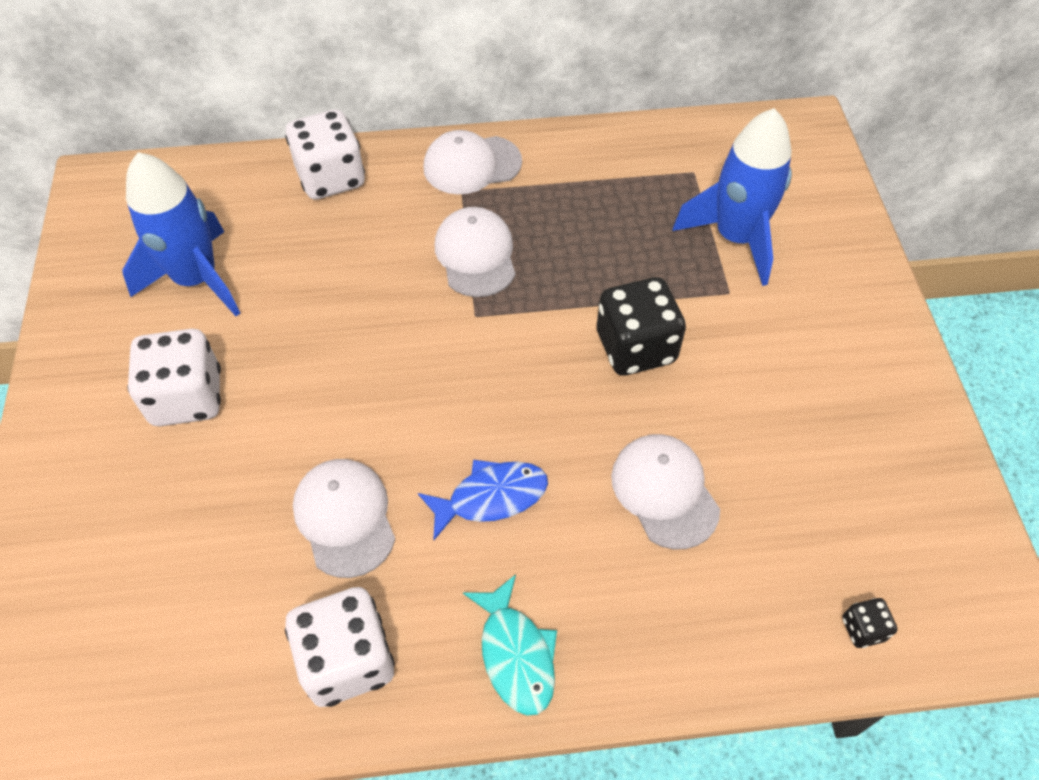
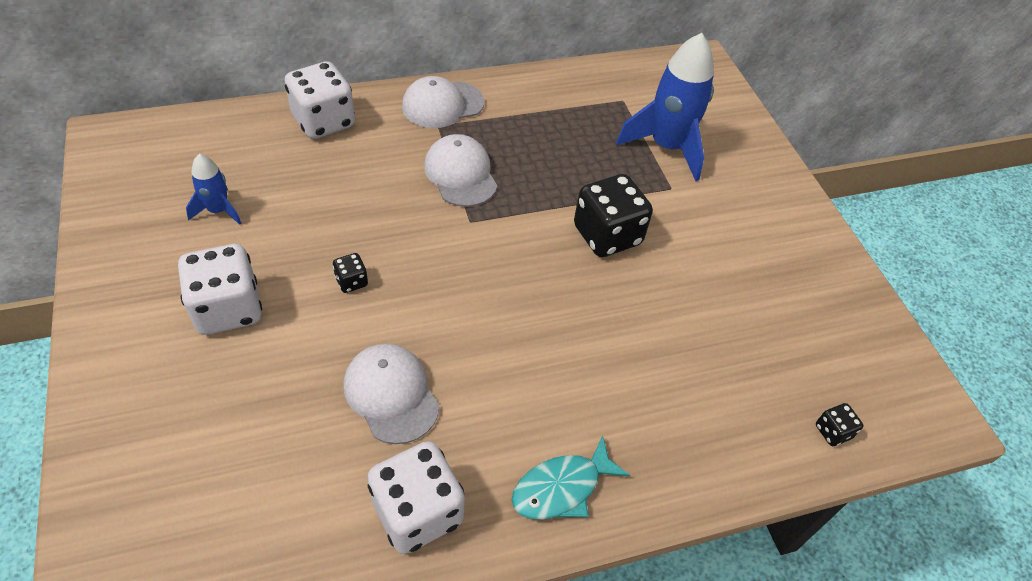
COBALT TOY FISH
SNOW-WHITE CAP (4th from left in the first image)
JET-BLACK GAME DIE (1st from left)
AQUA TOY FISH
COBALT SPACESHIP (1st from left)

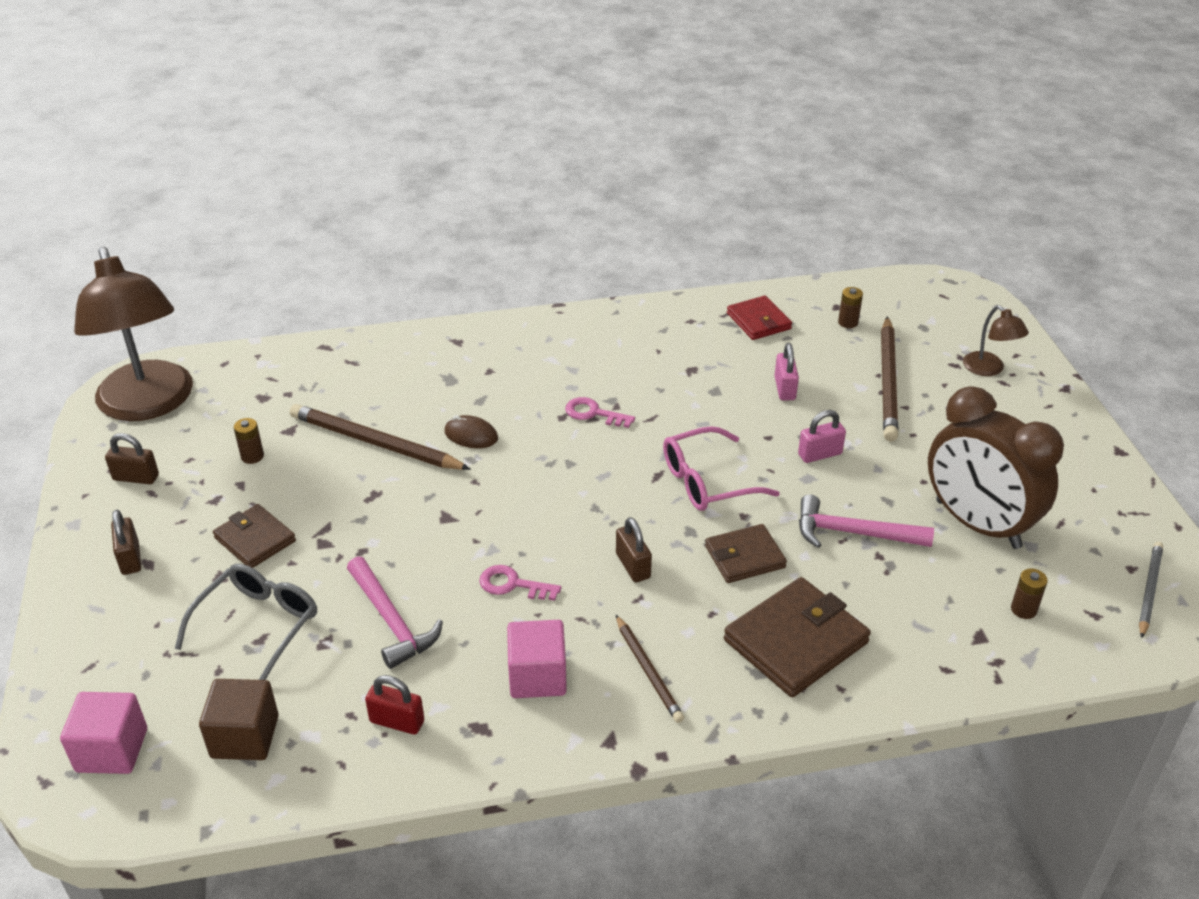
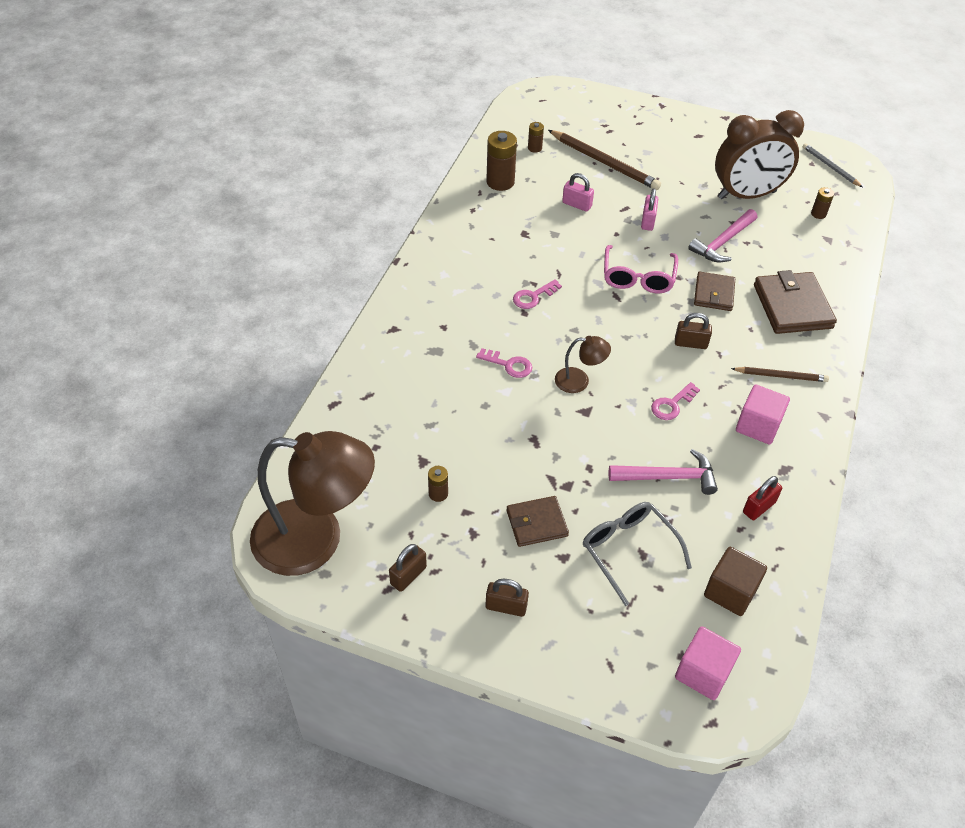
RUSSET LEAD PENCIL (1st from left in the first image)
RUSSET LAMP (2nd from left)
PINK DOOR KEY (1st from left)
RUSSET AA BATTERY (2nd from left)

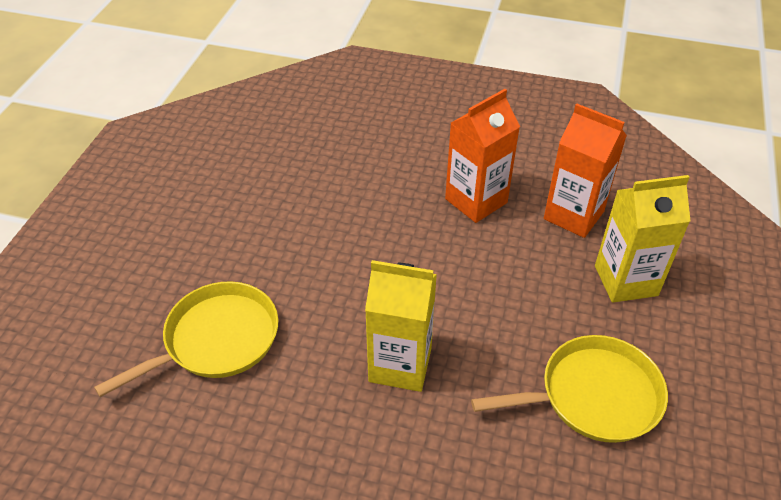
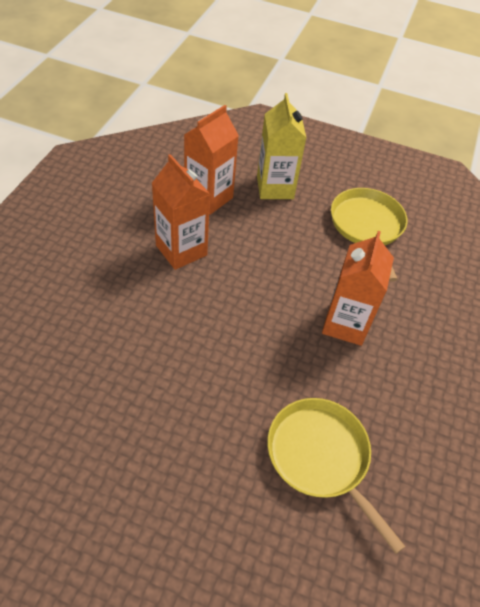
ORANGE-COLOURED CARTON (3rd from left)

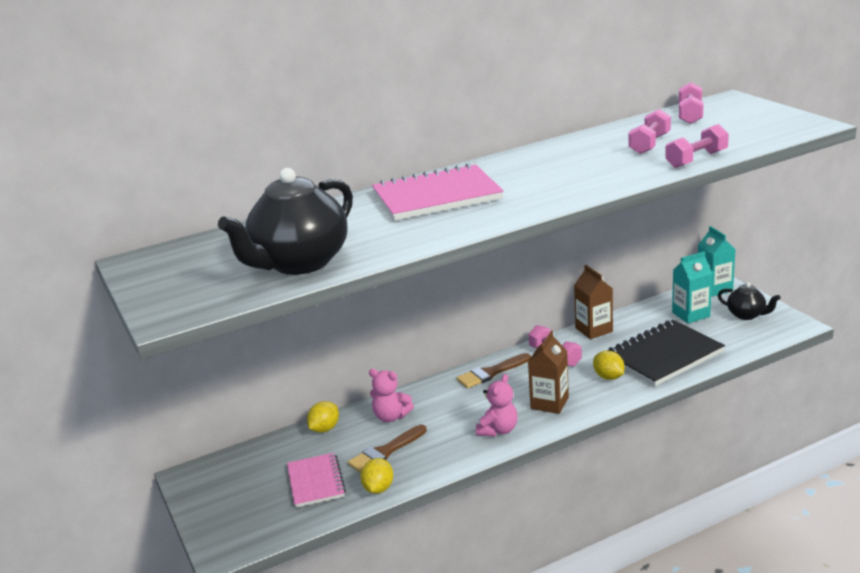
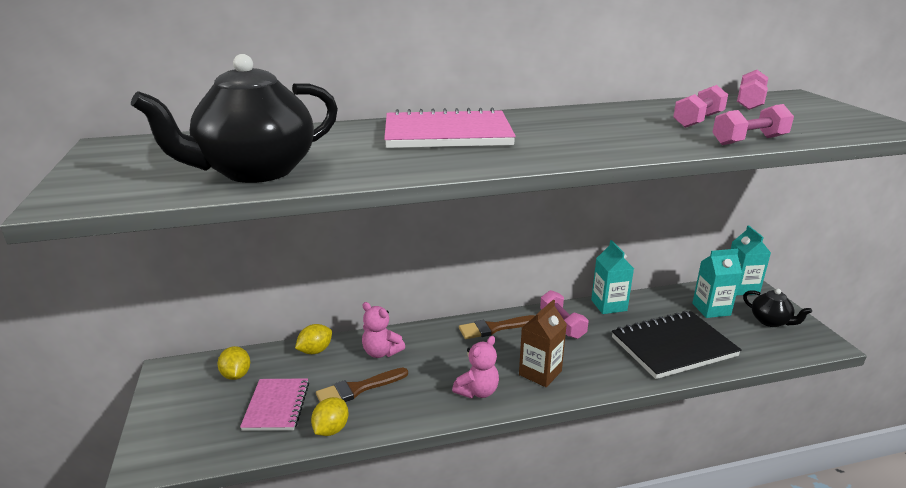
YELLOW TOY LEMON (1st from left)
AQUA CARTON (1st from left)

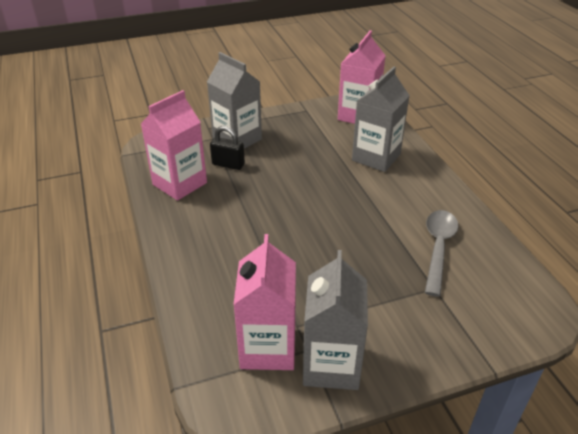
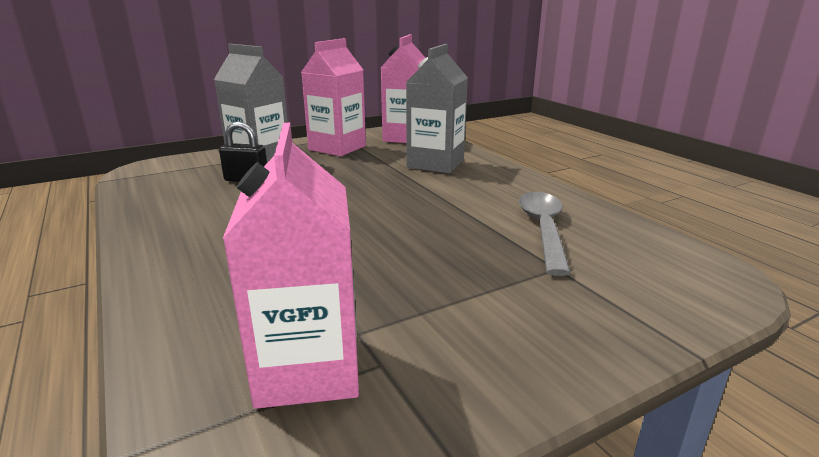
GRAY CARTON (2nd from left in the first image)
PINK CARTON (2nd from left)

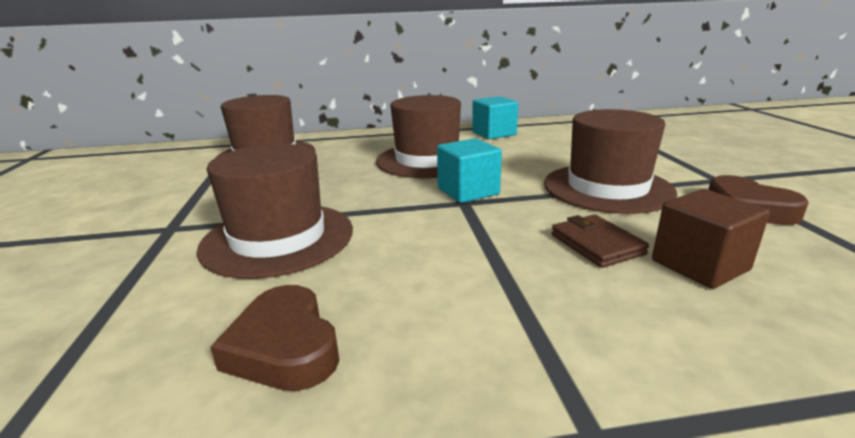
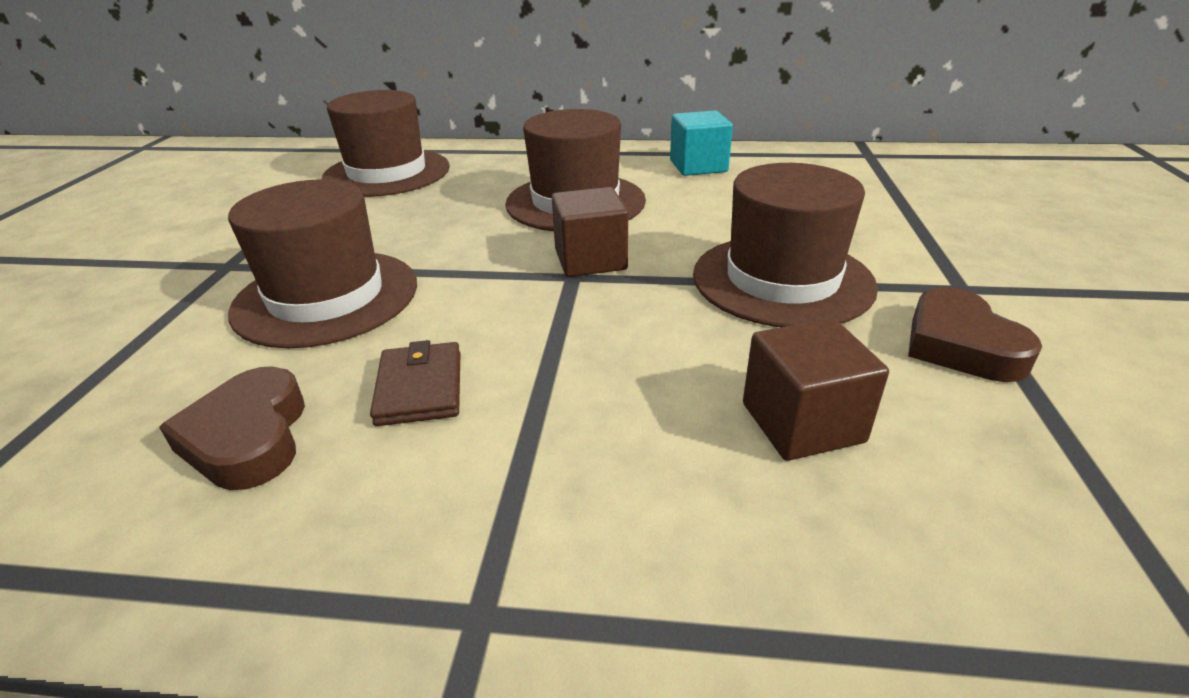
RUSSET BILLFOLD
RUSSET SOLID CUBE (1st from left)

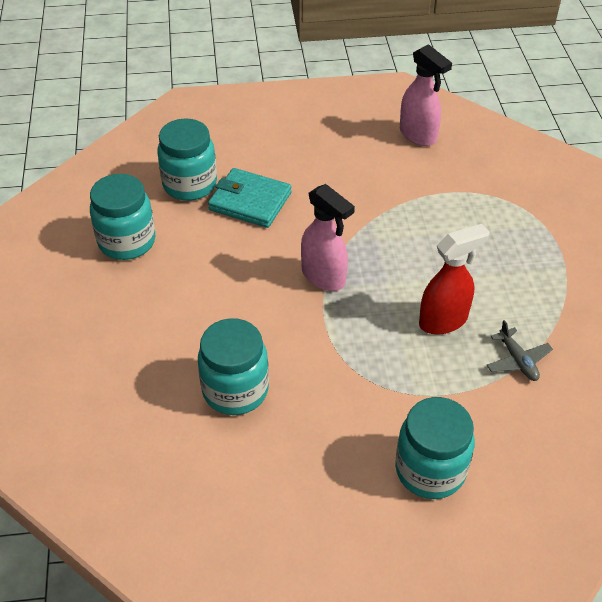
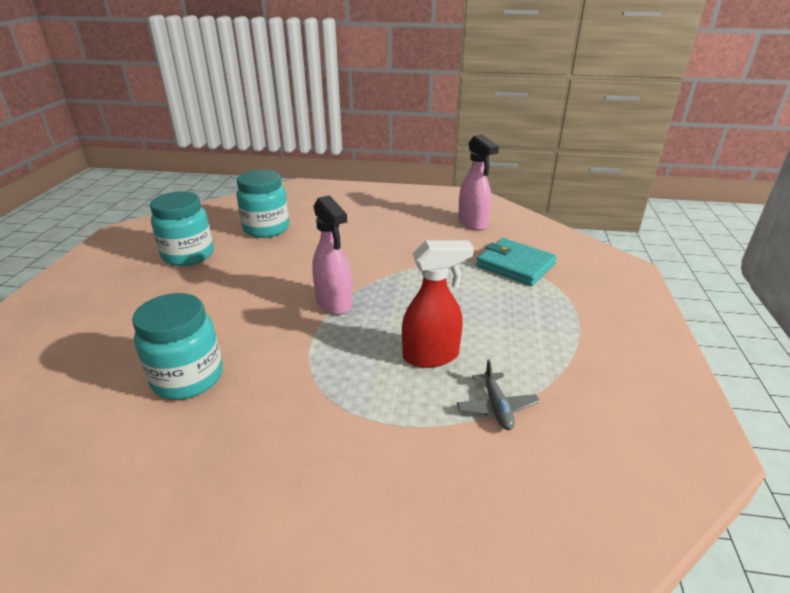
AQUA PRESERVE JAR (4th from left in the first image)
AQUA BILLFOLD

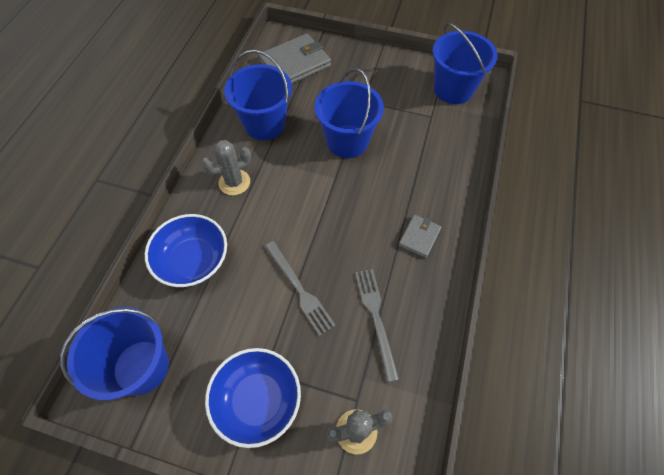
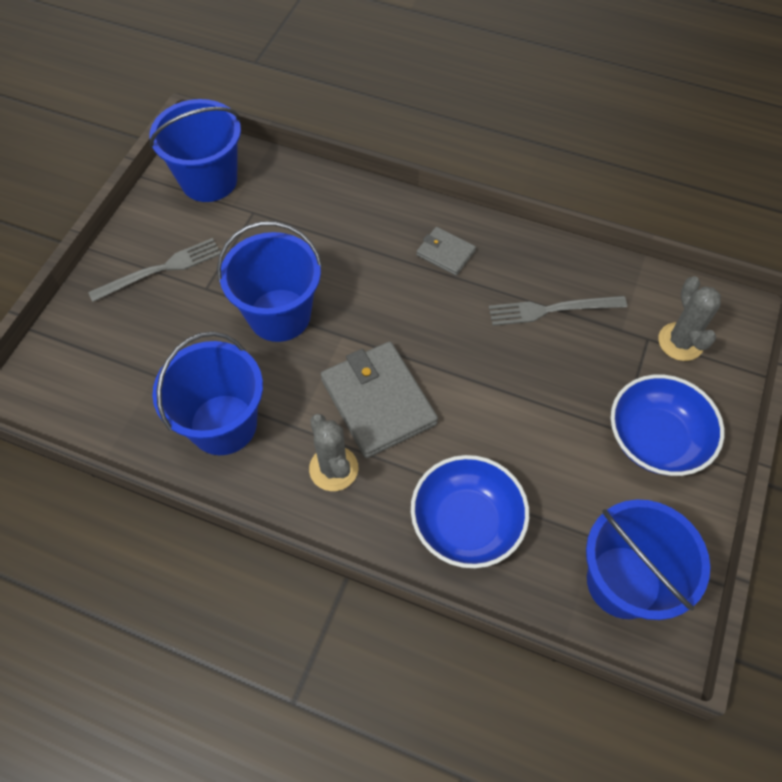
GRAY BILLFOLD (1st from left)
GRAY TABLE FORK (1st from left)

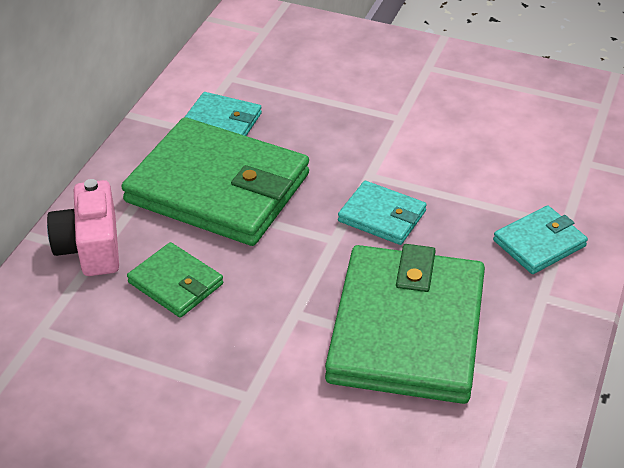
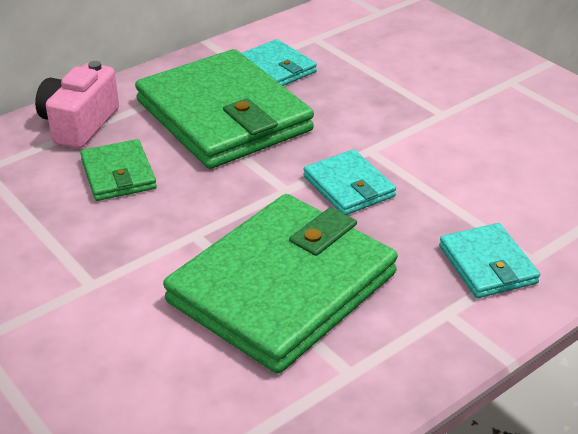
AQUA BILLFOLD (3rd from left)

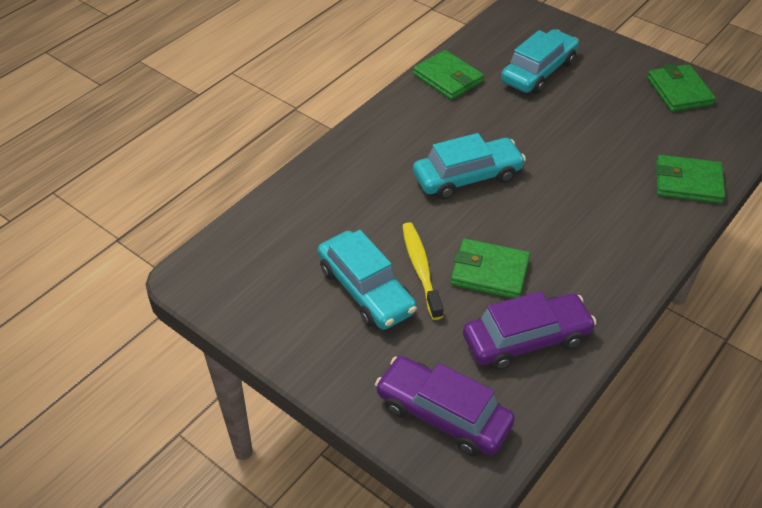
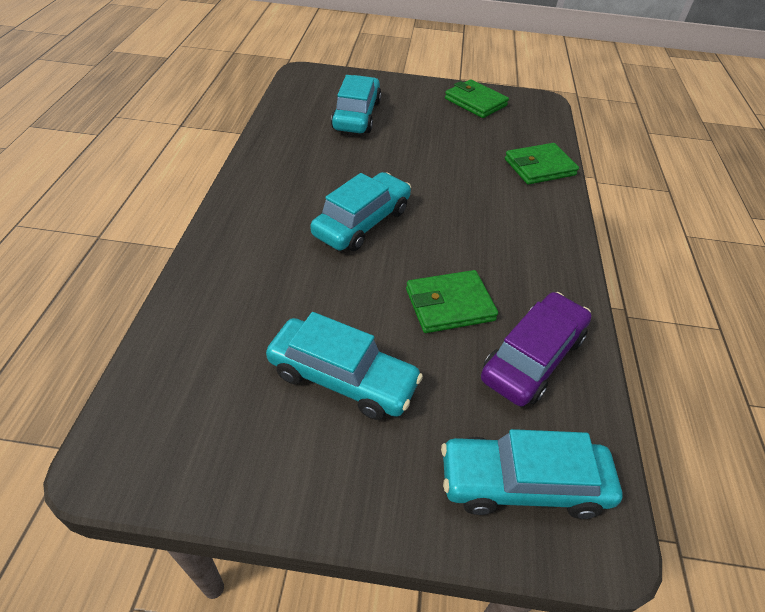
YELLOW DENTAL BRUSH
EMERALD BILLFOLD (1st from left in the first image)
AQUA TOY CAR (4th from left)

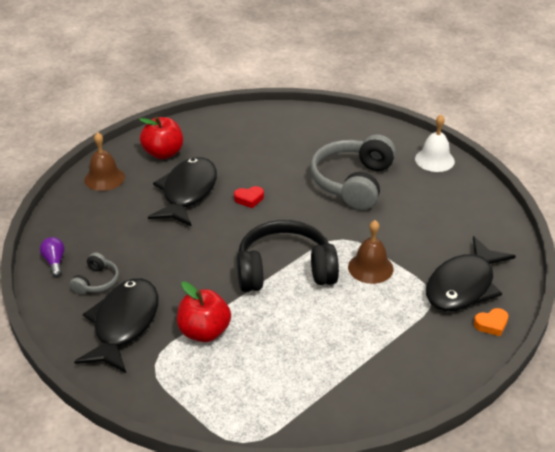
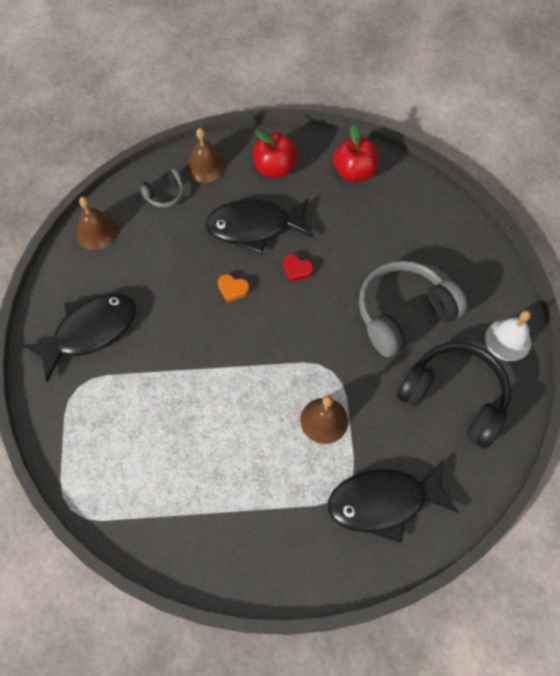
GRAY HEADSET (1st from left)
CRIMSON TOY APPLE (2nd from left)
JET-BLACK HEADSET
ORANGE-COLOURED LOVE HEART
RUSSET HAND BELL (1st from left)
JET-BLACK TOY FISH (2nd from left)

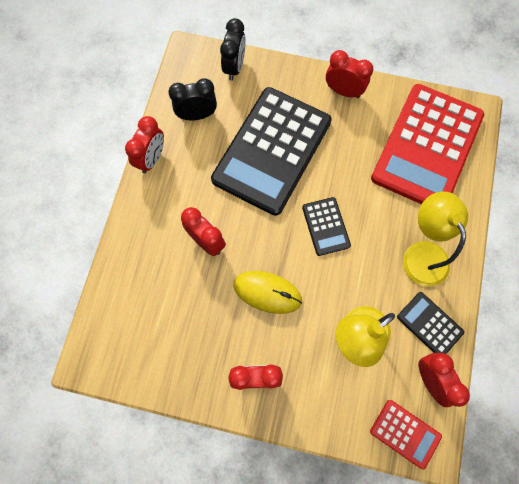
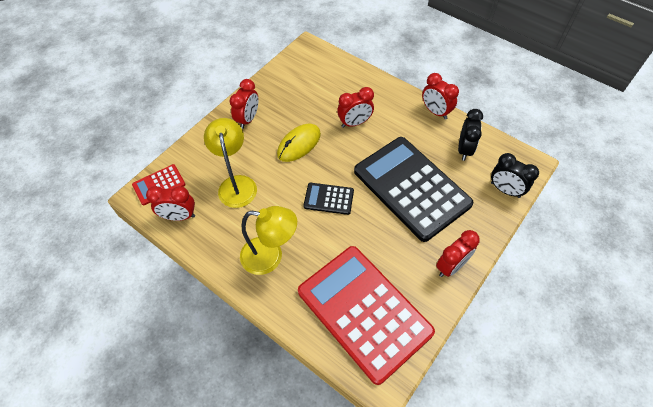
JET-BLACK POCKET CALCULATOR (3rd from left in the first image)

